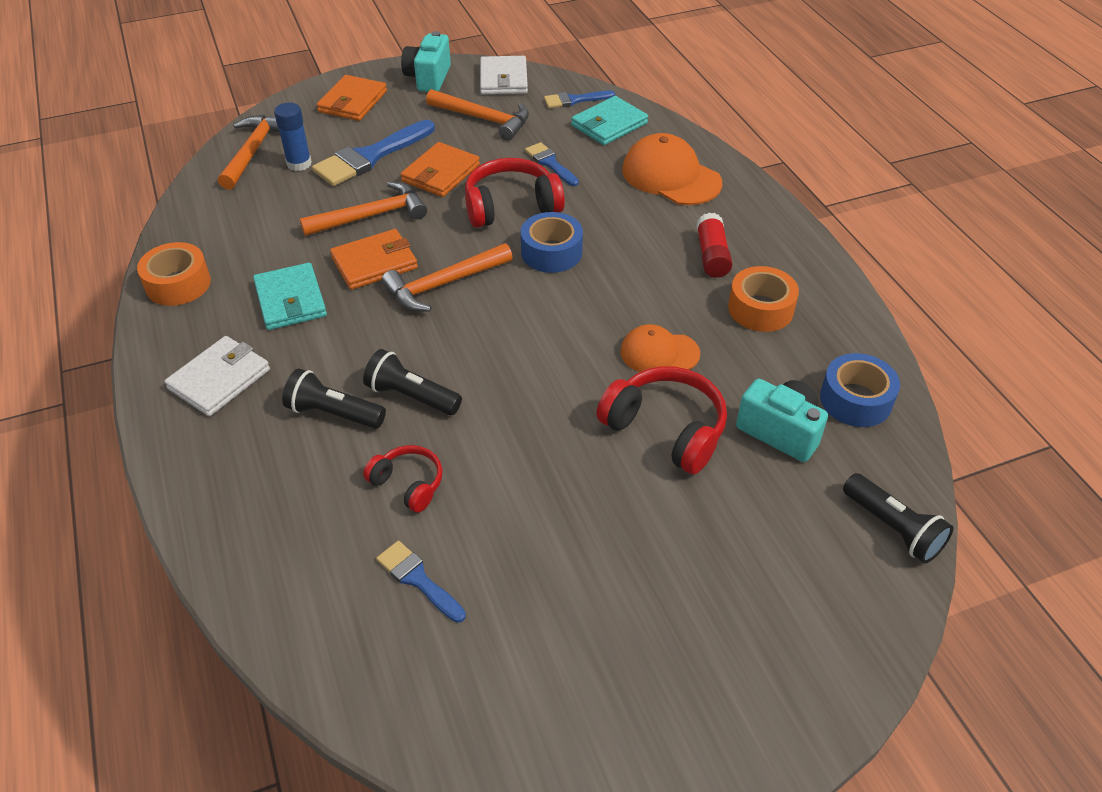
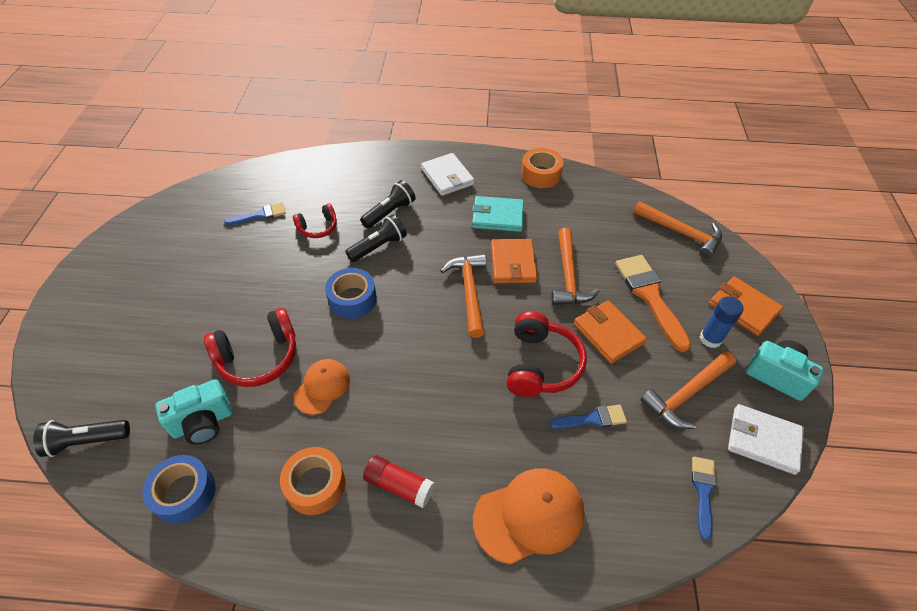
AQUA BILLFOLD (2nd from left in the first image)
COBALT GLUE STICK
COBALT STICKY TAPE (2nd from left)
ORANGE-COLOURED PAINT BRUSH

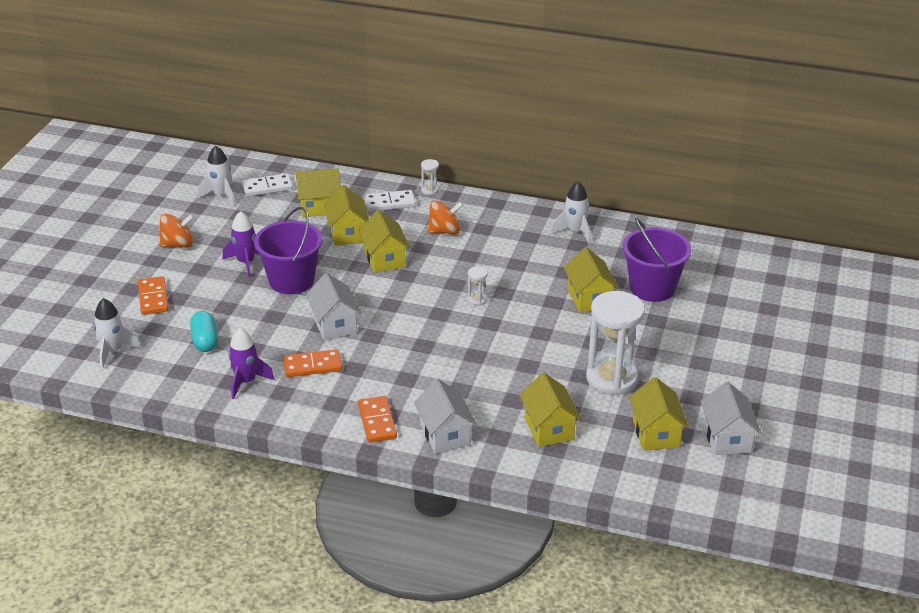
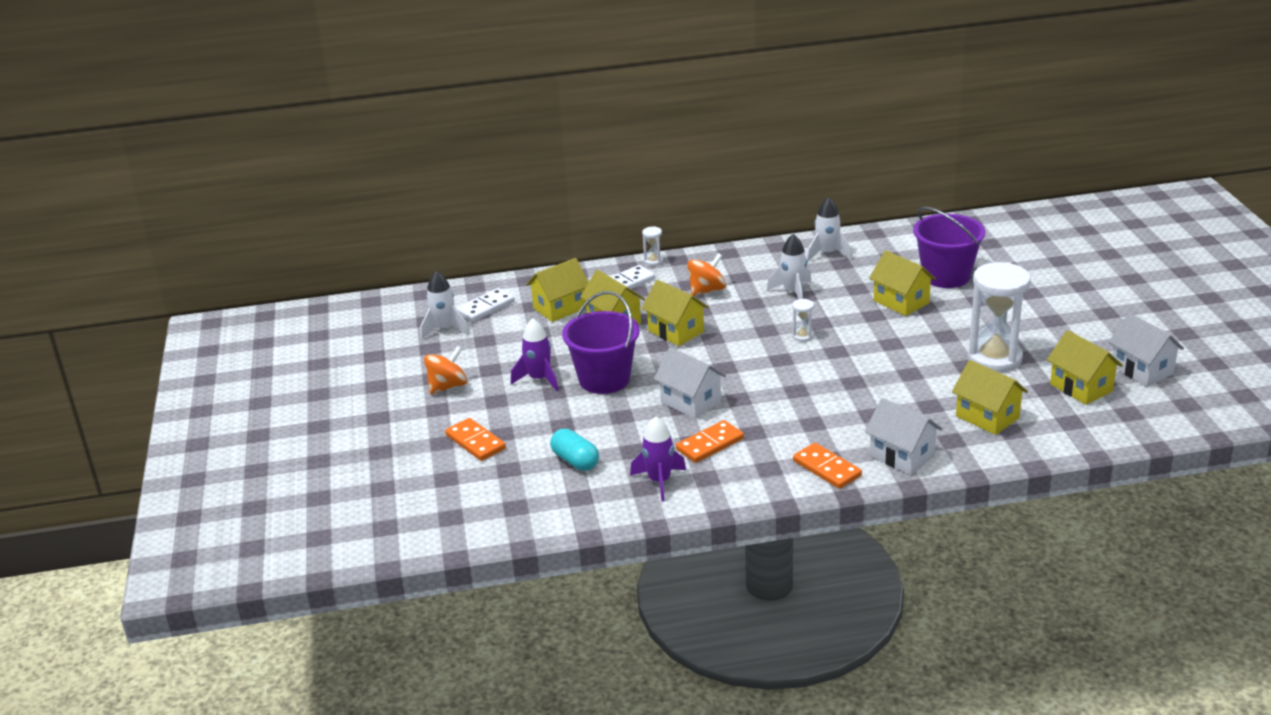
SNOW-WHITE SPACESHIP (2nd from left)

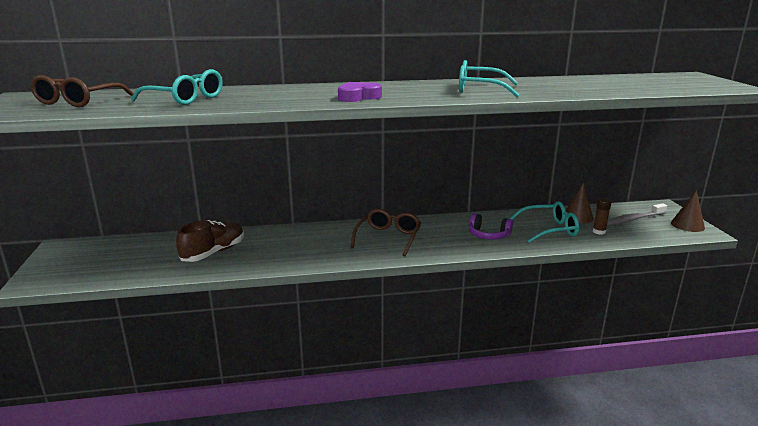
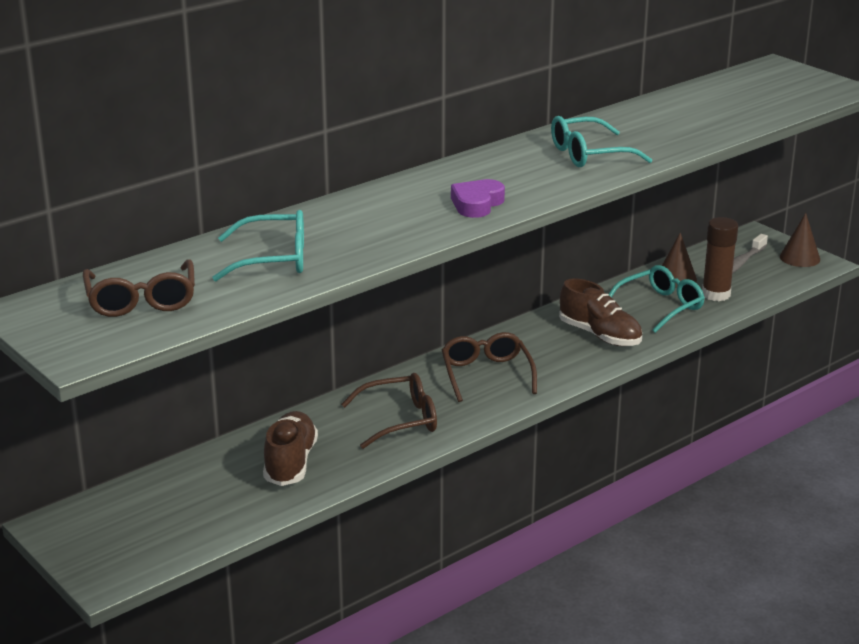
RUSSET GLASSES (2nd from left)
RUSSET SNEAKER (2nd from left)
RUSSET GLUE STICK

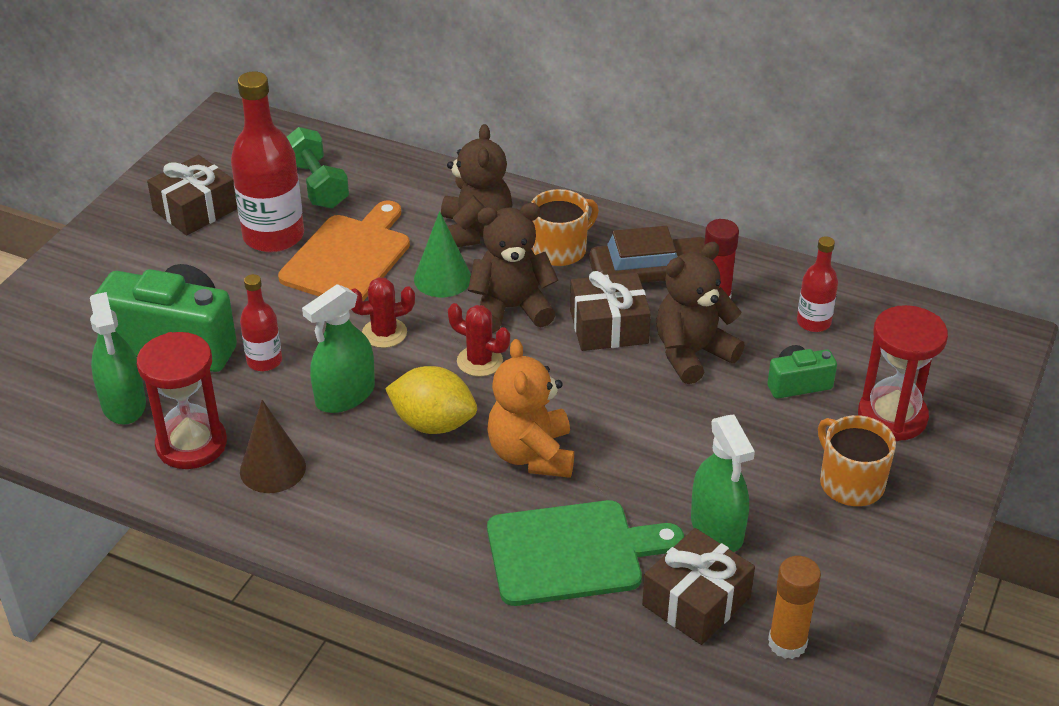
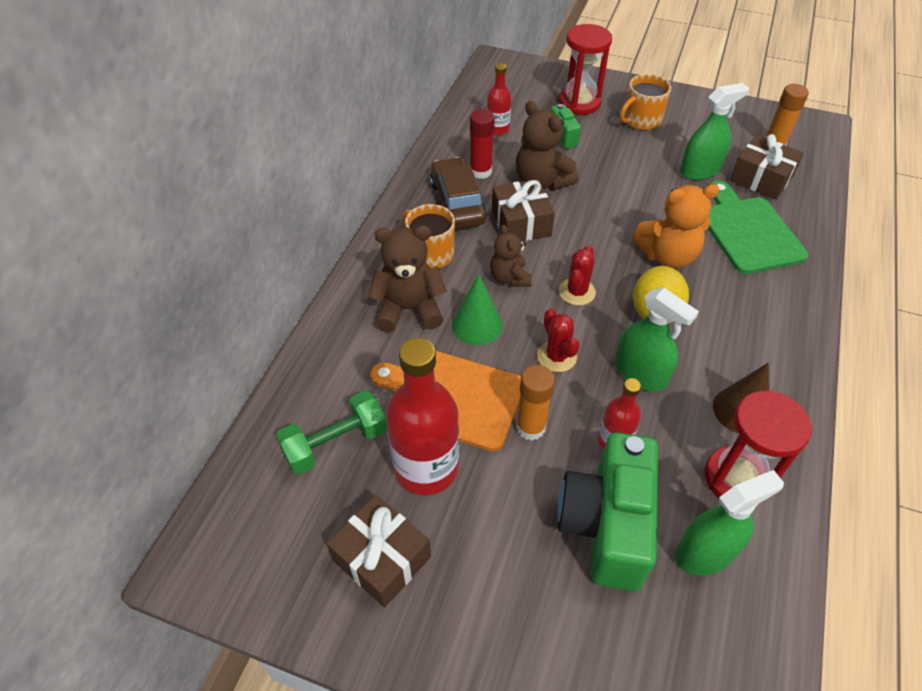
ORANGE-COLOURED GLUE STICK (1st from left)
RUSSET STUFFED BEAR (2nd from left)

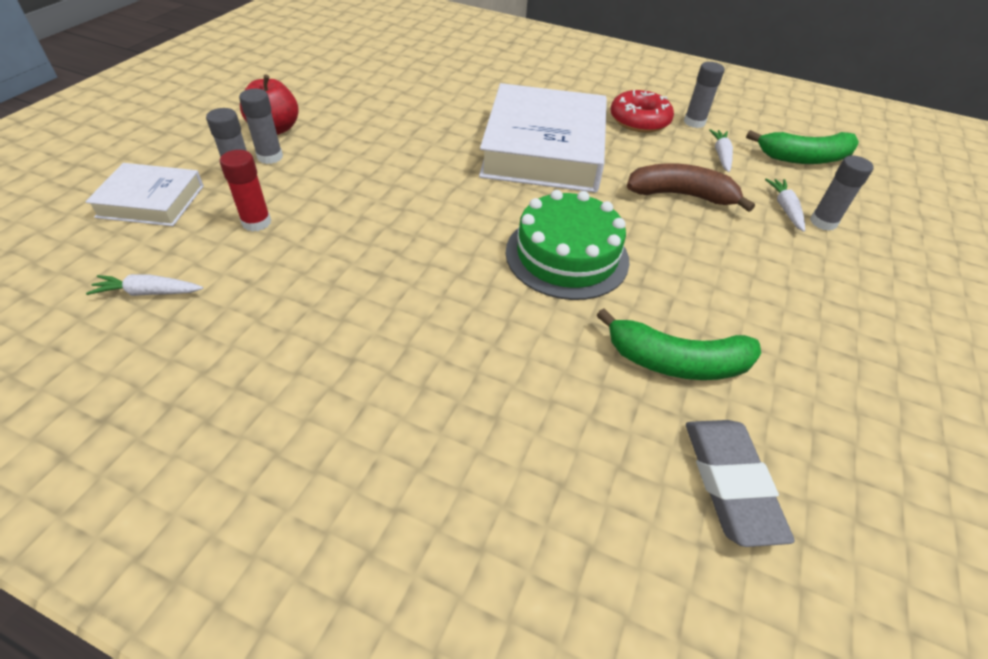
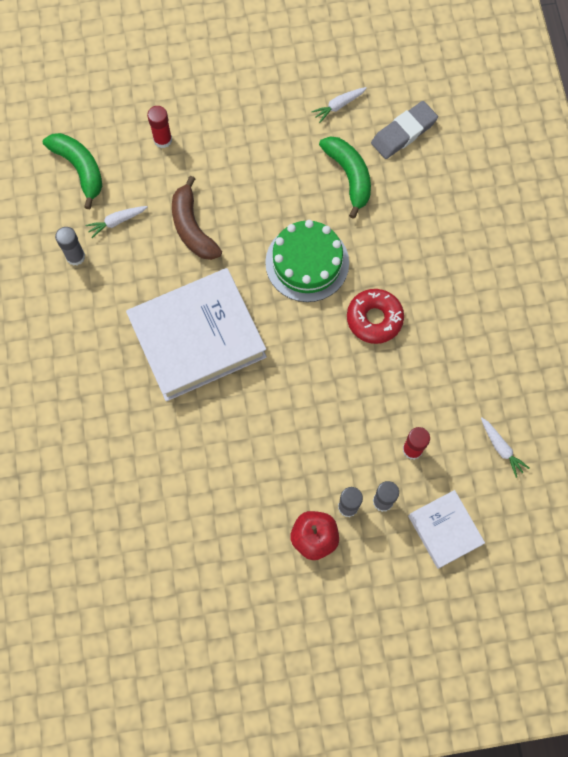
CRIMSON GLAZED DONUT
SNOW-WHITE ROOT VEGETABLE (2nd from left)
CRIMSON GLUE STICK (1st from left)

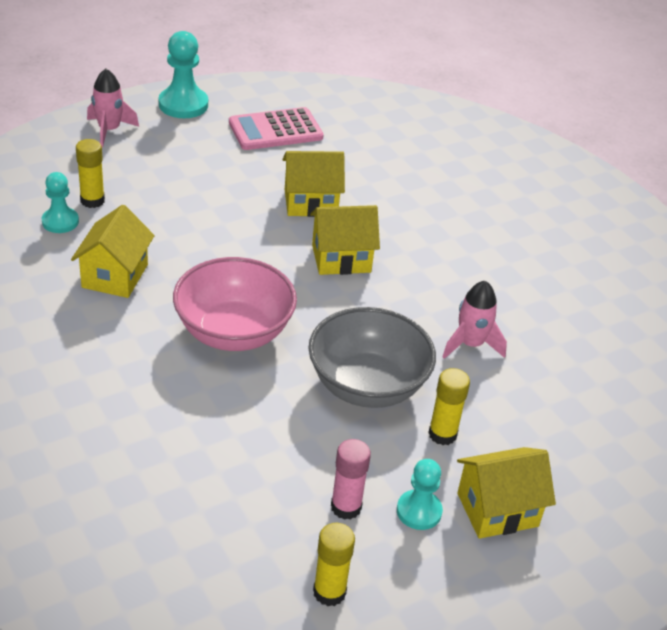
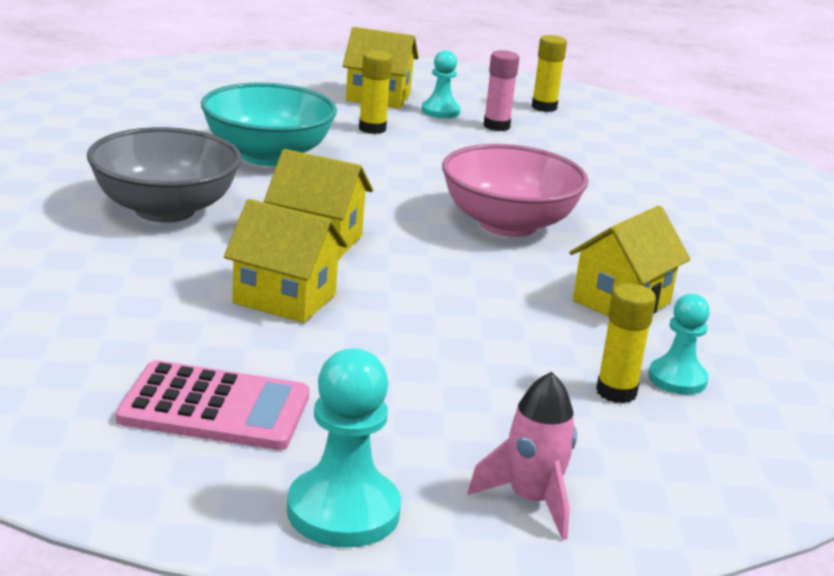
GRAY BOWL
AQUA BOWL

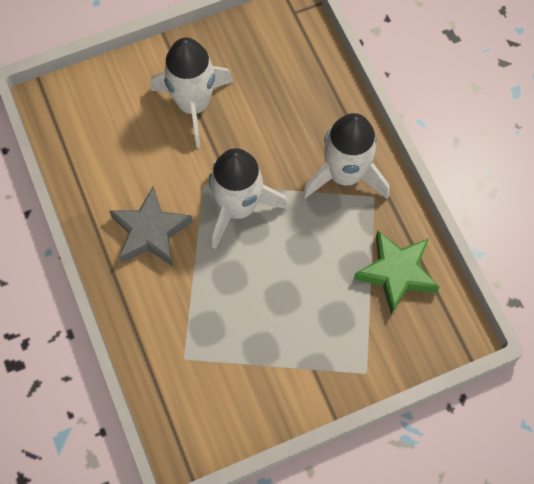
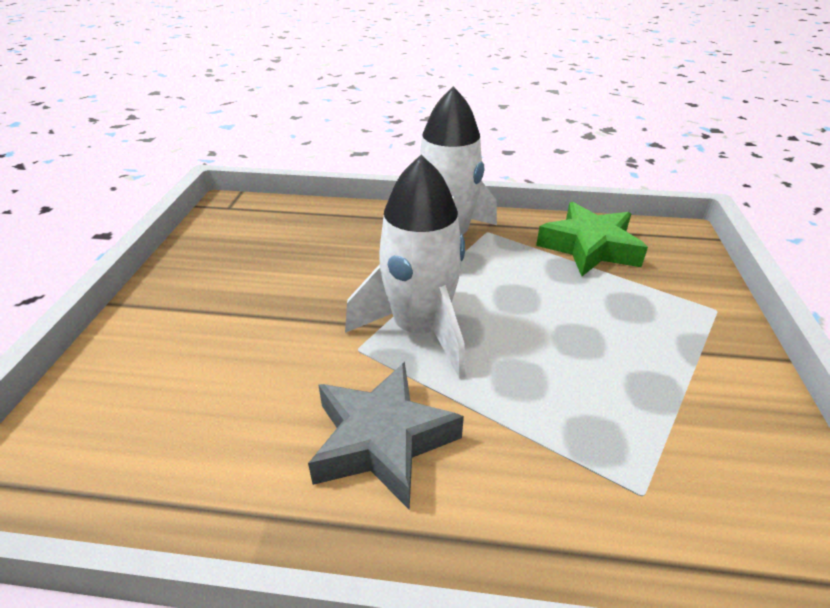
SNOW-WHITE SPACESHIP (1st from left in the first image)

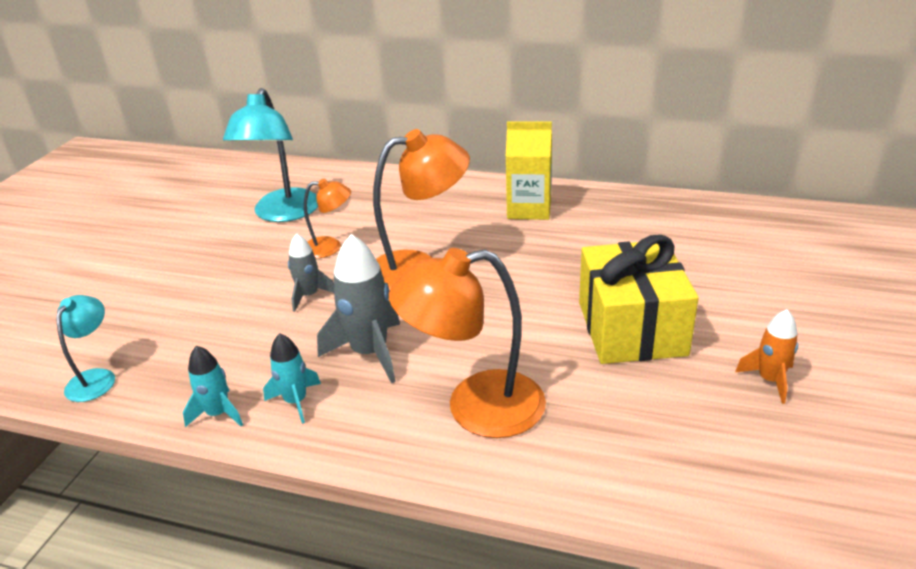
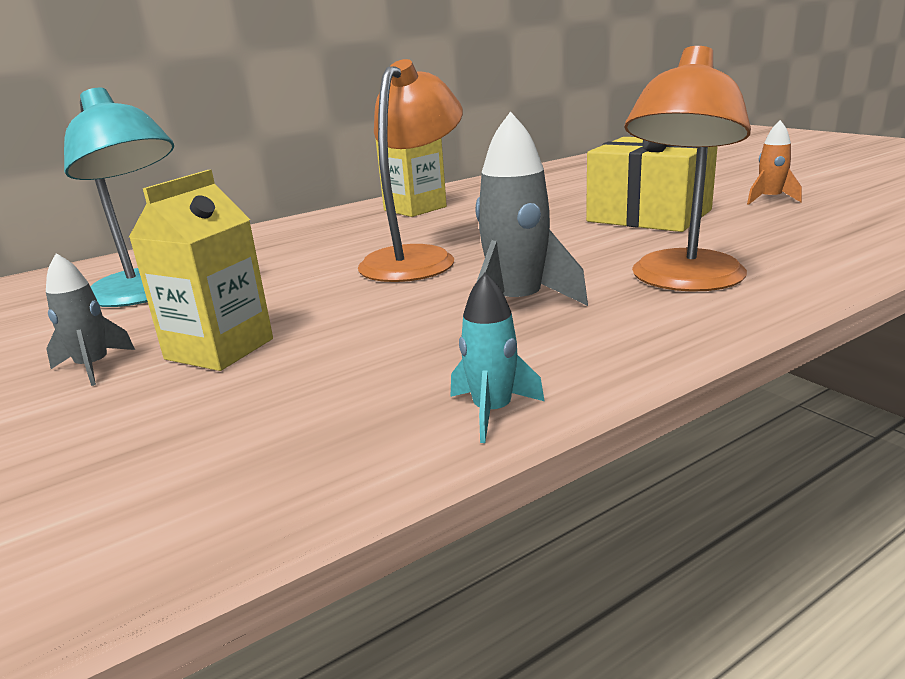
AQUA LAMP (1st from left in the first image)
AQUA SPACESHIP (2nd from left in the first image)
ORANGE-COLOURED LAMP (1st from left in the first image)
YELLOW CARTON (1st from left)
GRAY SPACESHIP (1st from left)

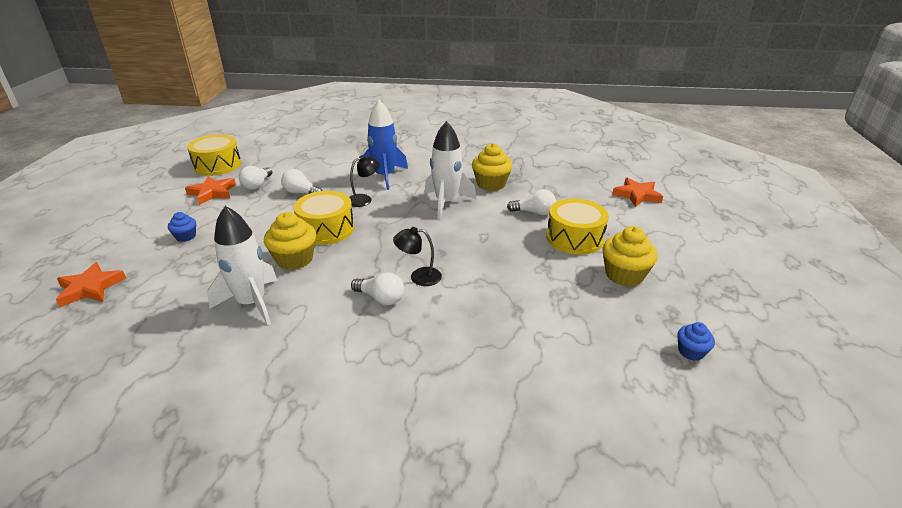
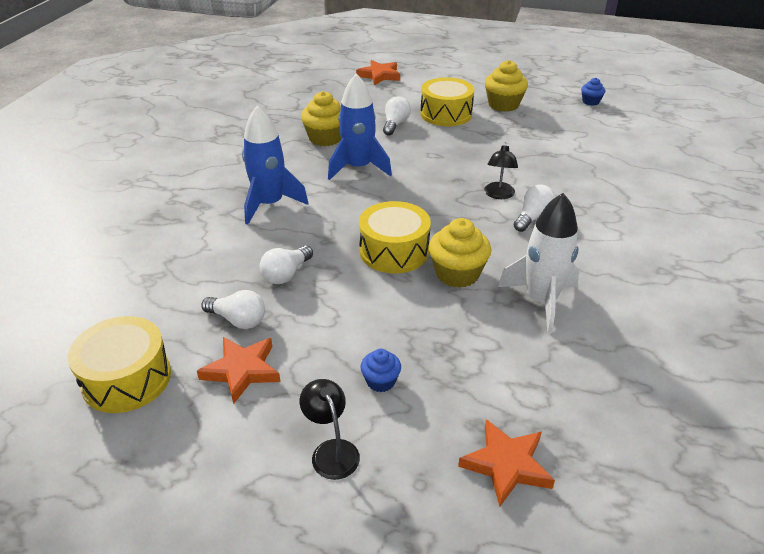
JET-BLACK LAMP (1st from left)
COBALT SPACESHIP (2nd from left)

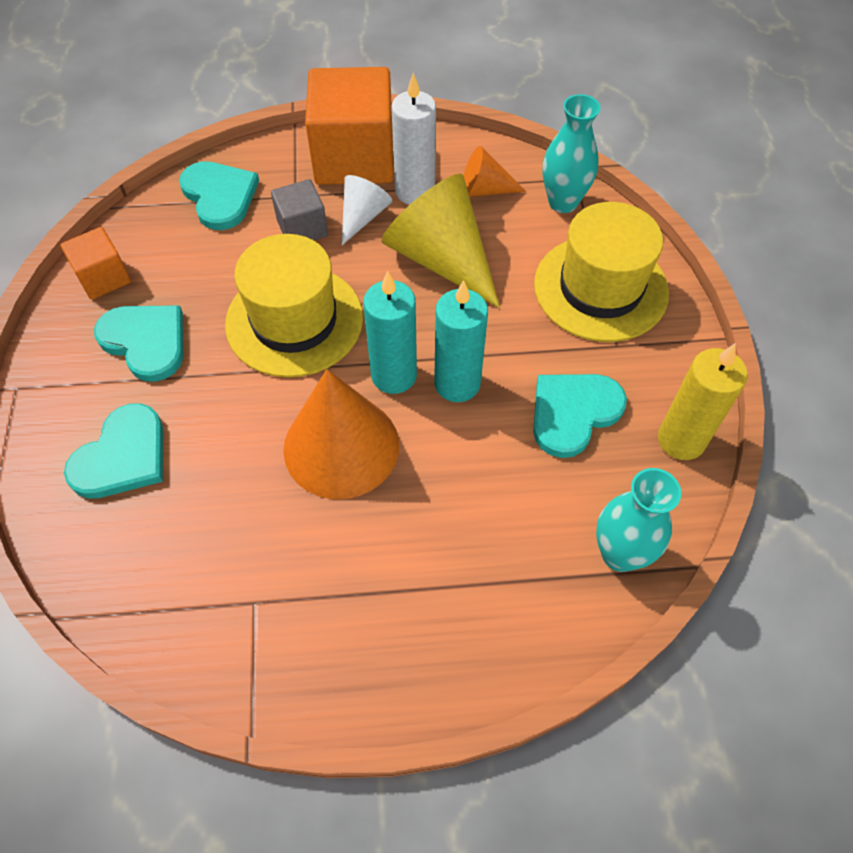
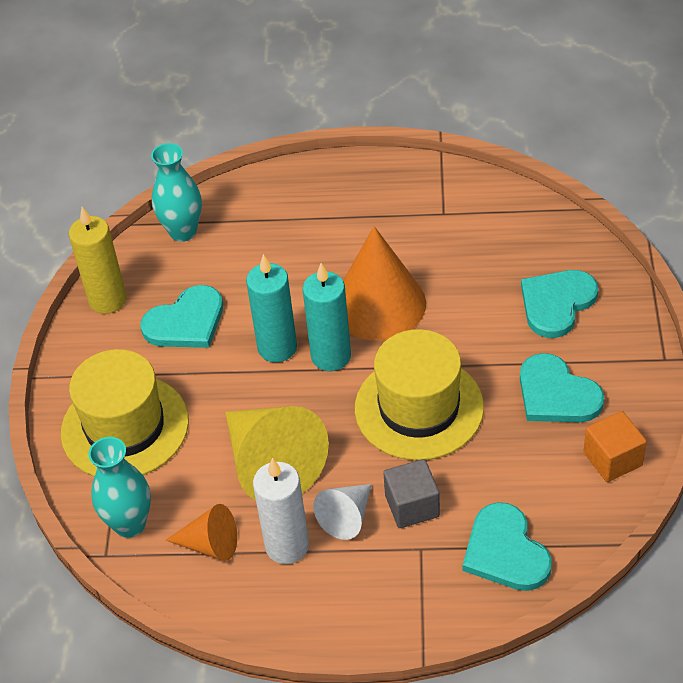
ORANGE-COLOURED SOLID CUBE (2nd from left in the first image)

